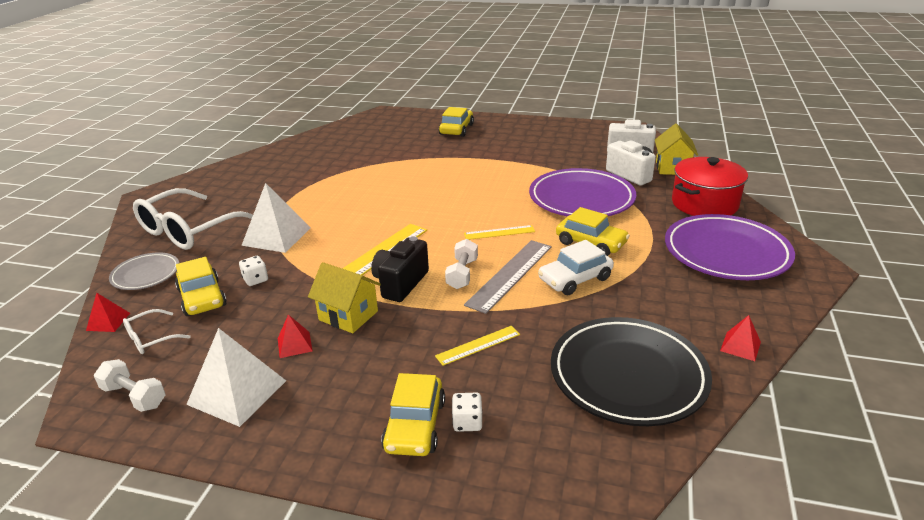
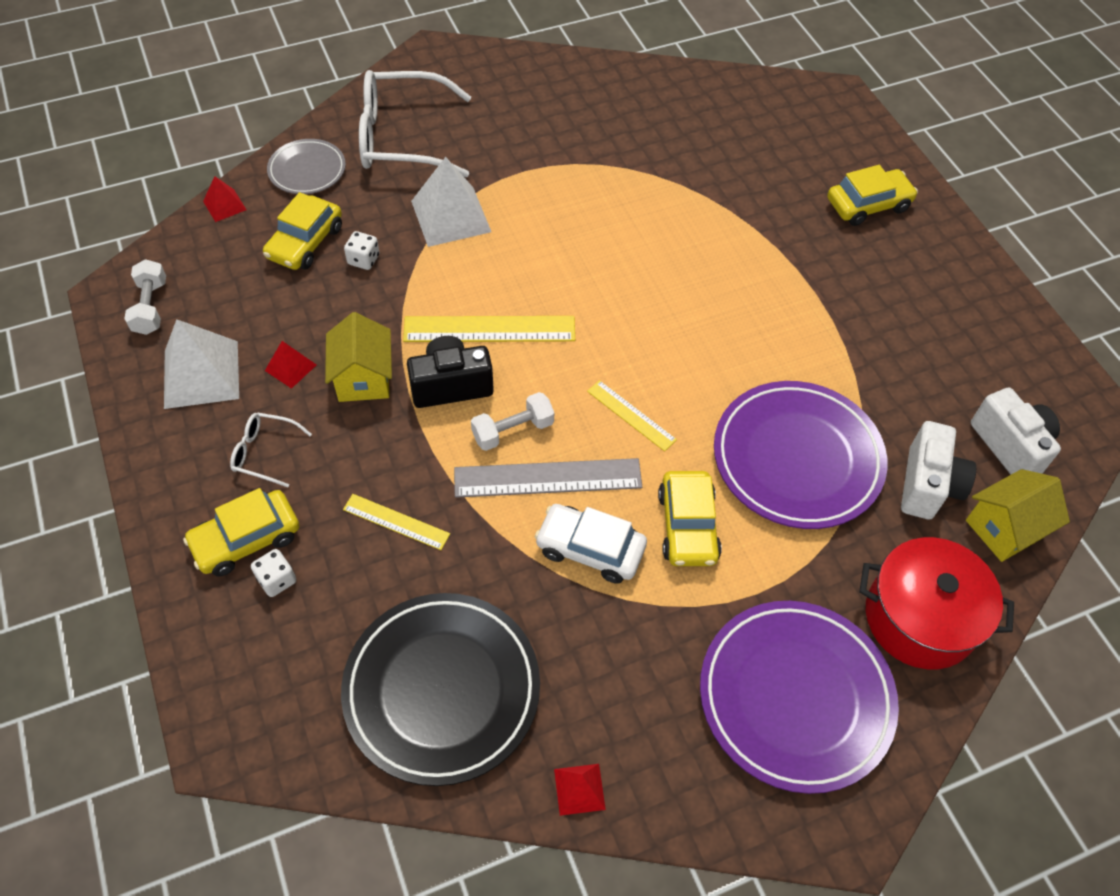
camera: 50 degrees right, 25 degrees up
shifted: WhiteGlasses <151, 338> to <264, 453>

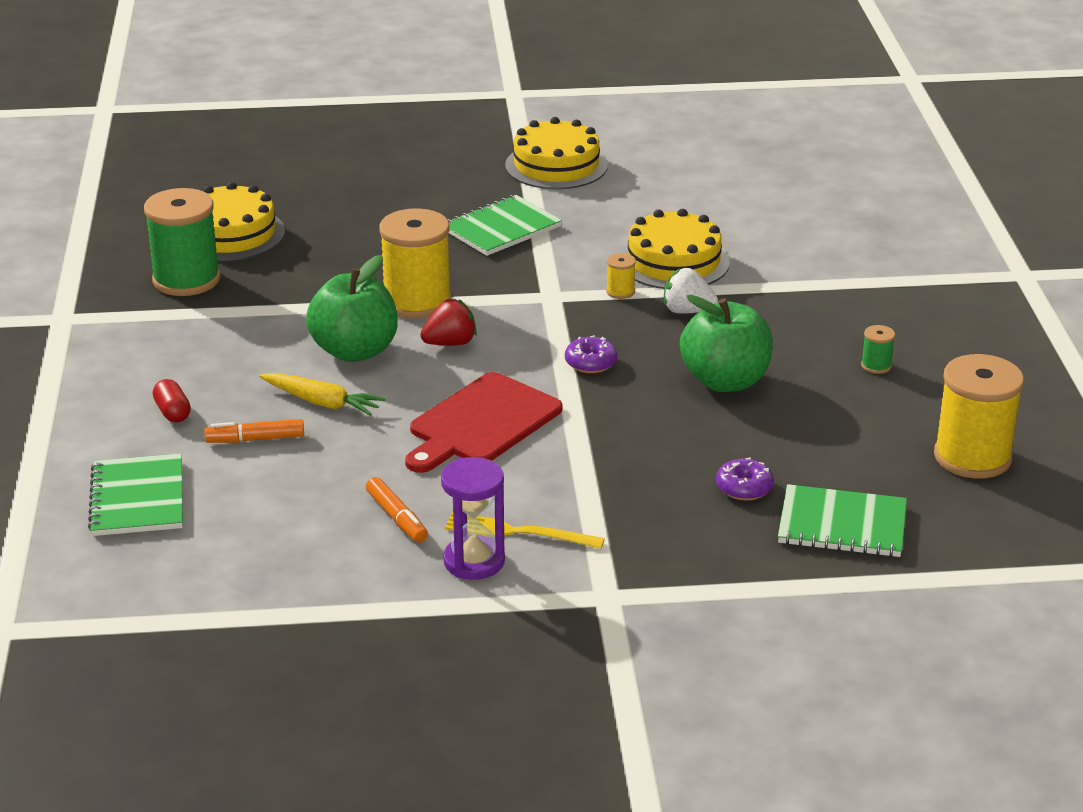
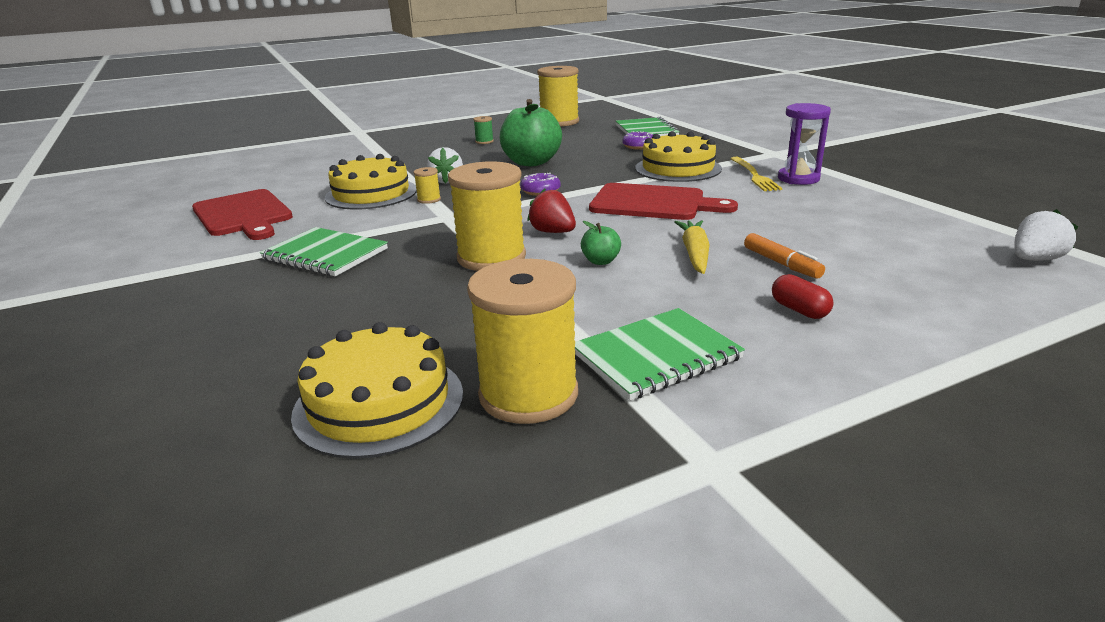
camera: 110 degrees left, 5 degrees down
gone: OrangeMarker <397, 518>
new: RedCuttingBoard <243, 215>; WhiteStrawberry <1034, 259>
shifted: YellowCake <556, 165> to <678, 168>; GreenNotebook <137, 498> to <656, 356>
repainted: GreenSpool <186, 280> to YellowSpool <528, 394>
rotated: RedCapsule <172, 412> = <799, 310> 75 degrees counterclockwise
scaled: GreenApple <355, 351> = <600, 261> x0.45

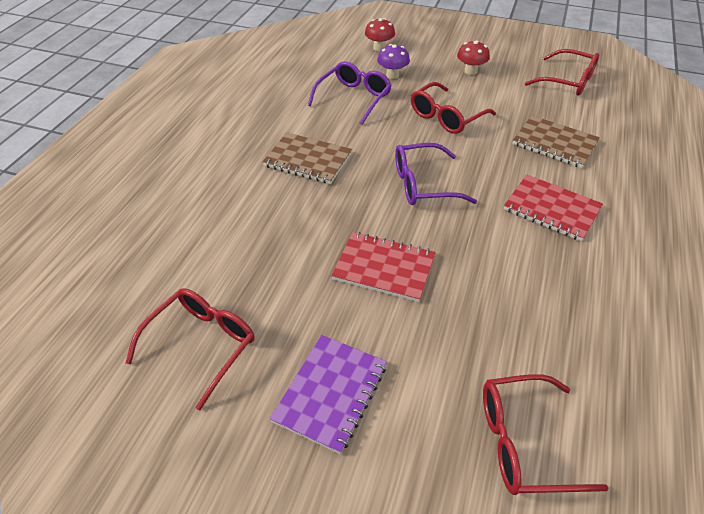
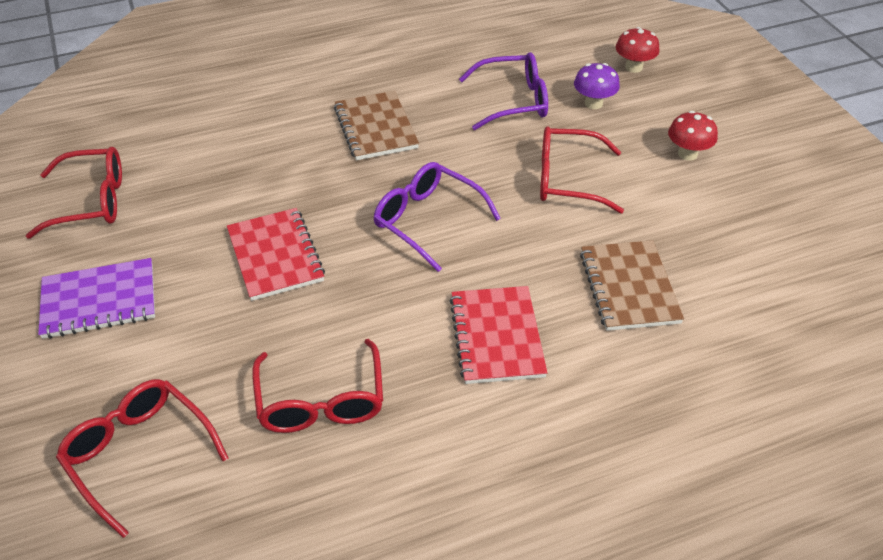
camera: 50 degrees right, 0 degrees up
shifted: RedGlasses <568, 81> to <321, 401>

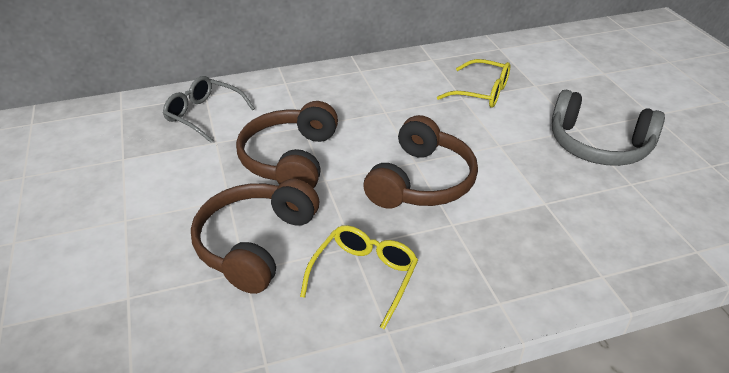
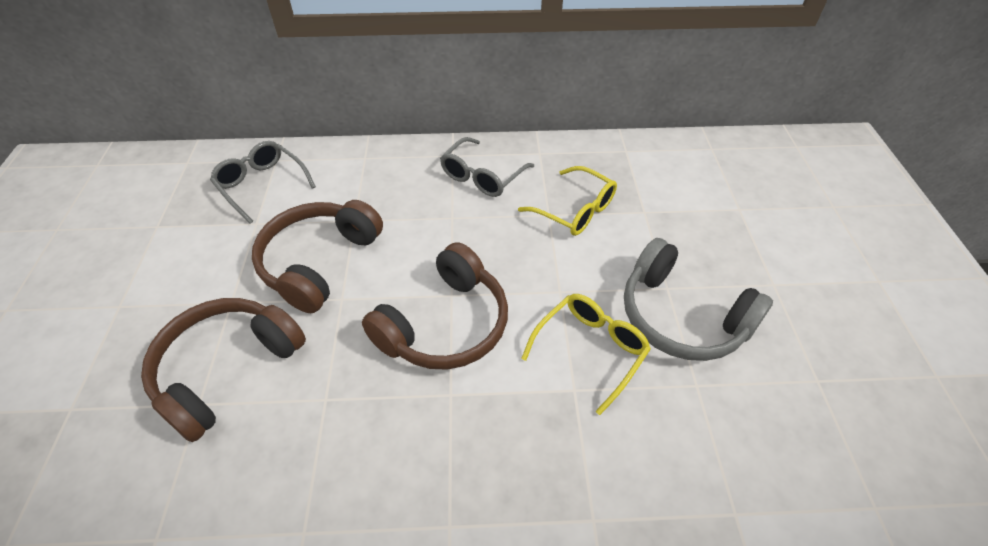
camera: 15 degrees right, 10 degrees up
new: GreyGlasses <482, 176>
shifted: YellowGlasses <364, 276> to <590, 350>

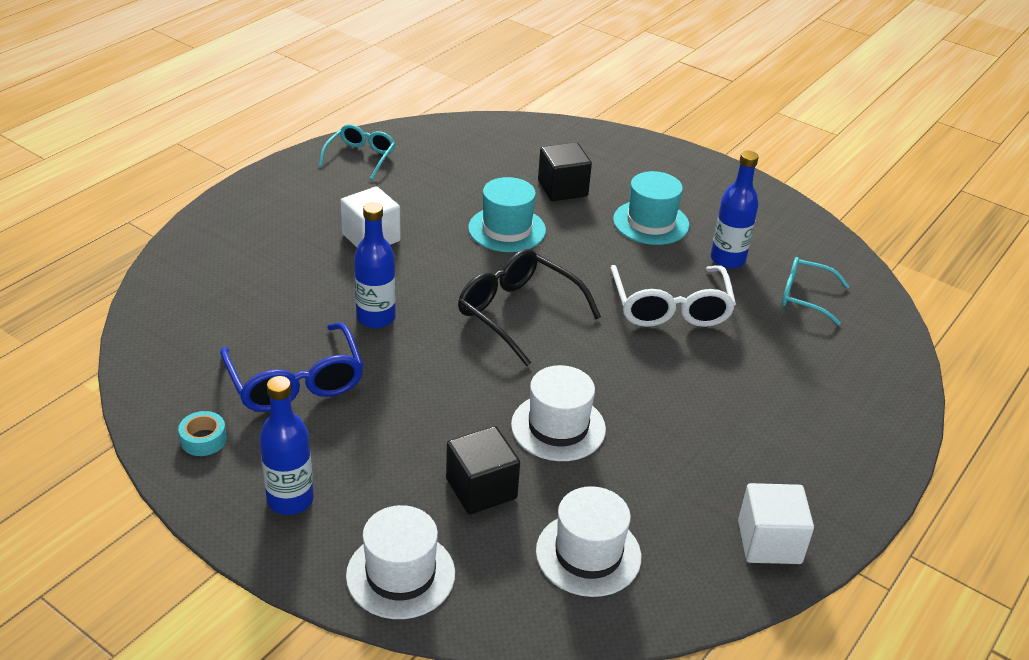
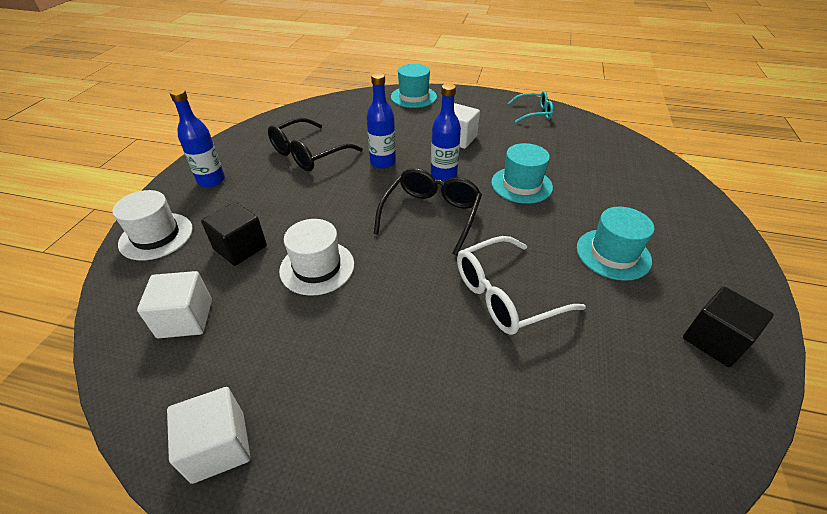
camera: 70 degrees right, 5 degrees up
gone: TurquoiseGlasses <805, 297>; TurquoiseTape <203, 439>
new: TurquoiseHat <413, 97>
shifted: BlackCube <562, 188> to <714, 340>; BlueBottle <727, 259> to <443, 175>
swapped: WhiteHat <588, 554> to WhiteCube <185, 319>
repainted: BlueGlasses <295, 381> to BlackGlasses <309, 153>

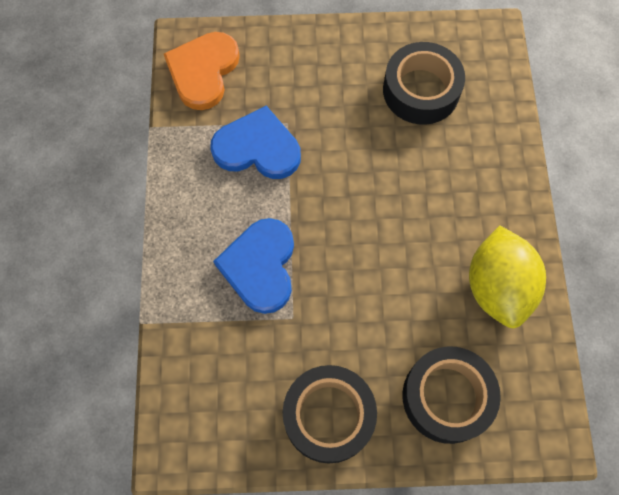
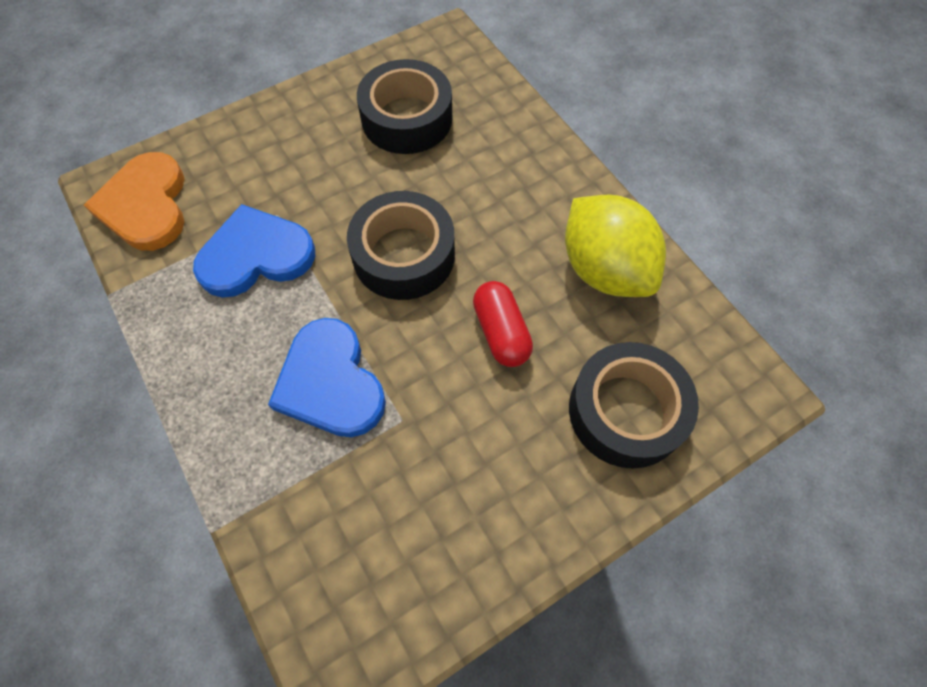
camera: 30 degrees left, 5 degrees down
new: RedCapsule <501, 332>
shifted: BlackTape <328, 416> to <404, 255>

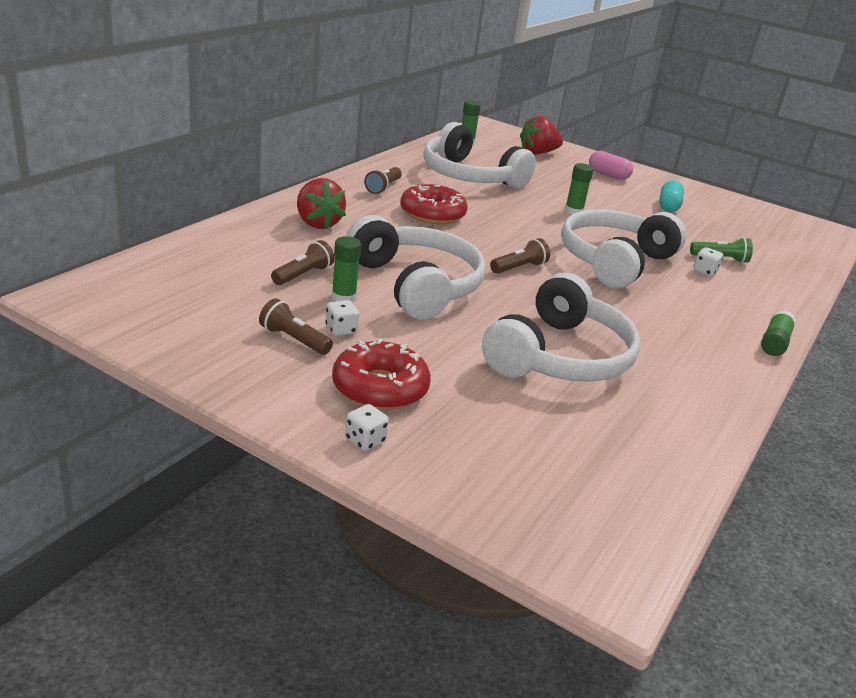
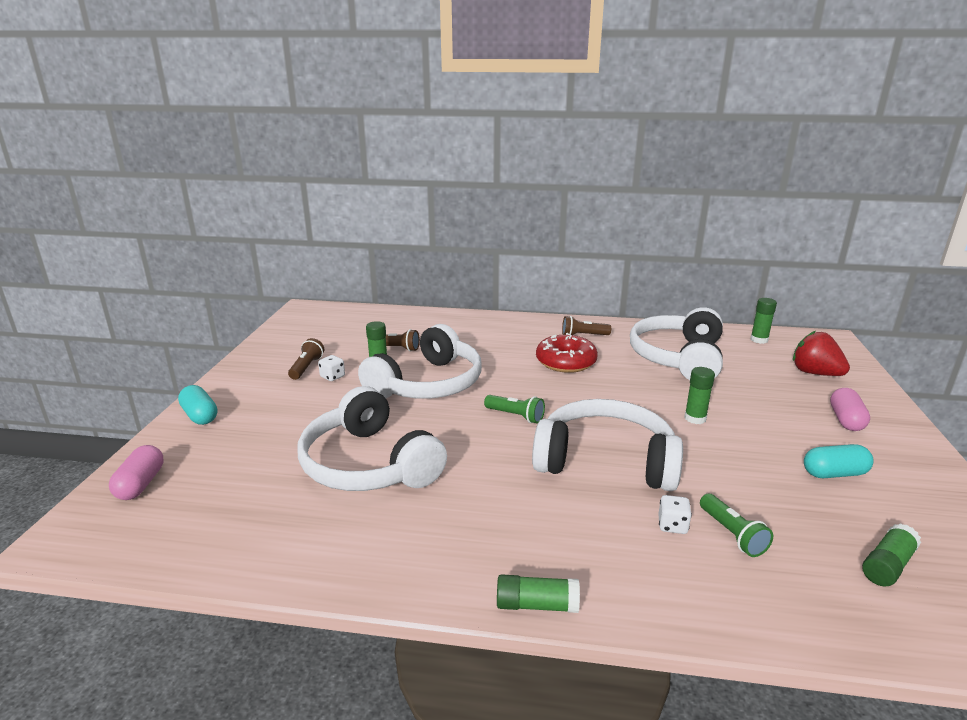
camera: 70 degrees right, 5 degrees down
gone: RedStrawberry <317, 223>; RedDonut <380, 388>
new: PinkCapsule <140, 484>; GreenGlueStick <887, 565>
swapped: WhiteDice <365, 440> to TurquoiseCapsule <200, 416>
repainted: BrownFlashlight <519, 268> to GreenFlashlight <515, 416>
rotated: WhiteHeadphones <559, 356> = <369, 464> 45 degrees clockwise

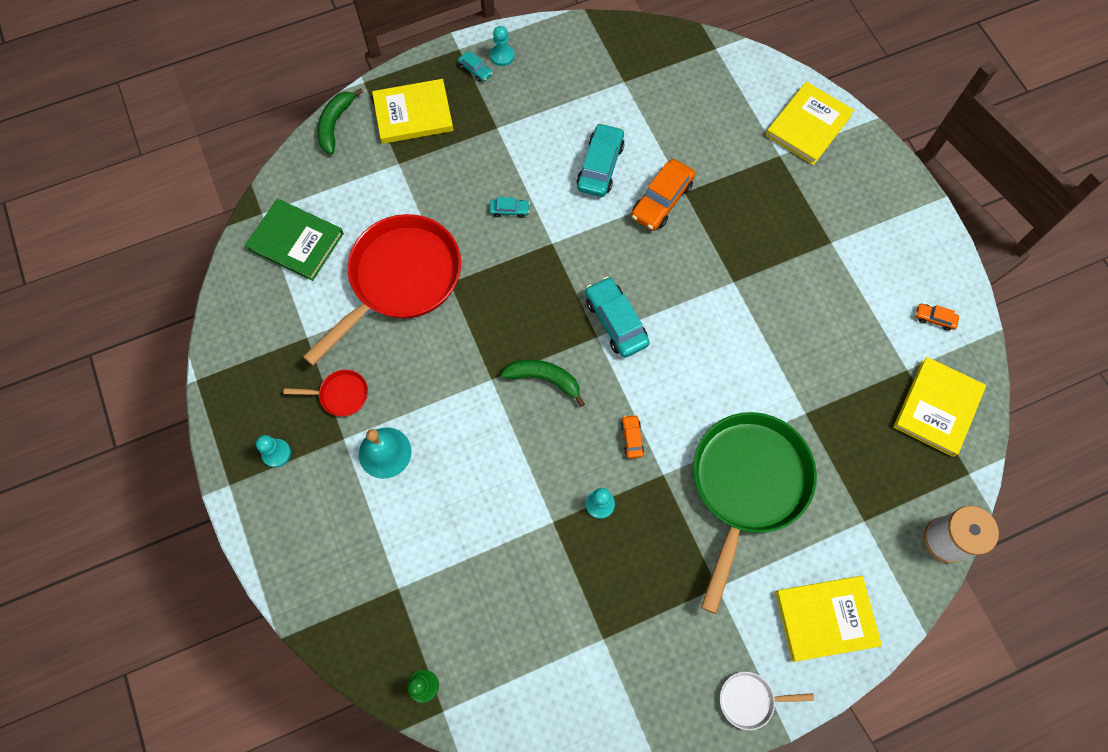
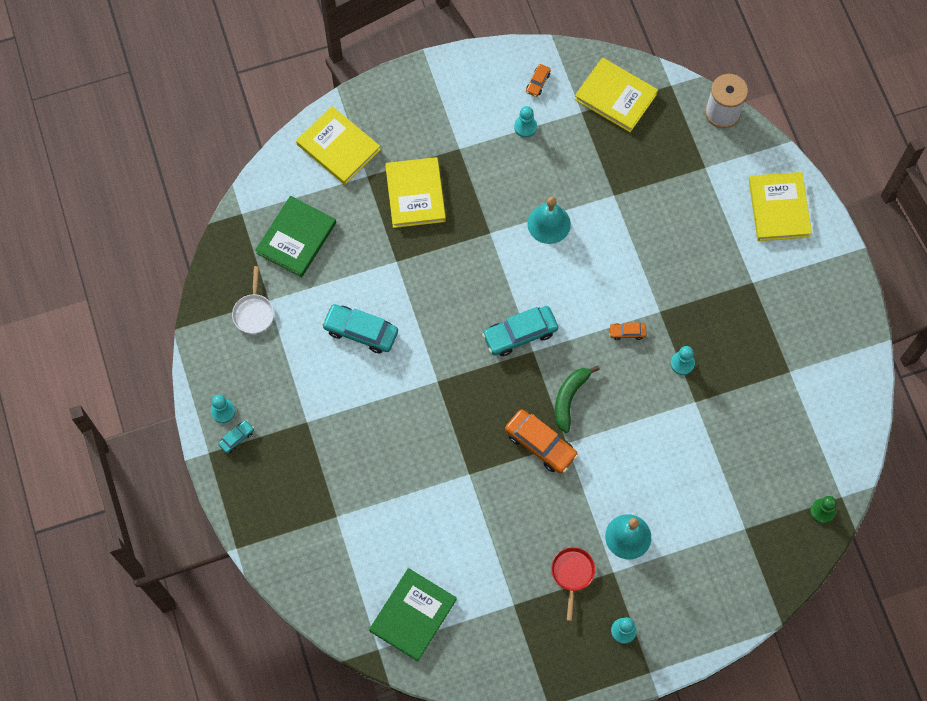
camera: 85 degrees left, 0 degrees up
gone: GreenBanana <335, 124>; TurquoiseCar <509, 210>; RedPan <400, 279>; GreenPan <747, 485>
new: TurquoisePawn <525, 127>; GreenBook <296, 238>; TurquoiseBell <549, 223>
shifted: YellowBook <413, 114> to <415, 194>; OrangeCar <661, 200> to <540, 444>; WhitePan <750, 700> to <254, 312>

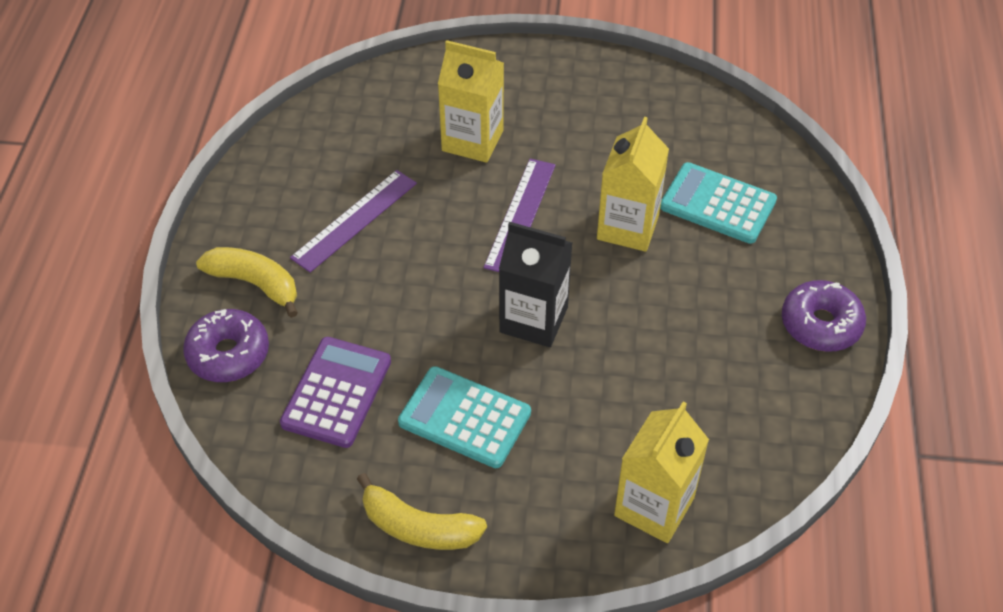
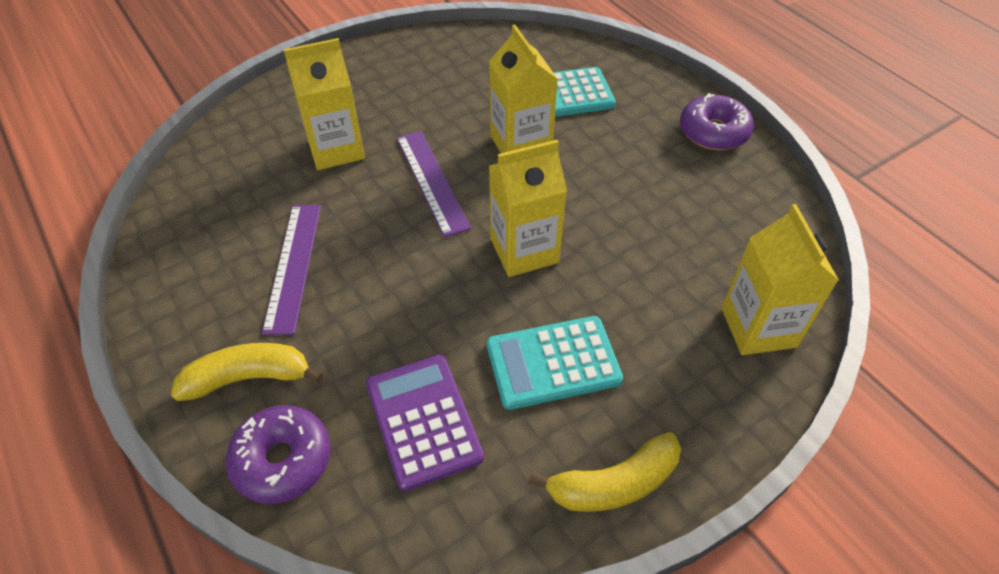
camera: 40 degrees left, 0 degrees up
repainted: BlackCarton <533, 319> to YellowCarton <524, 250>

